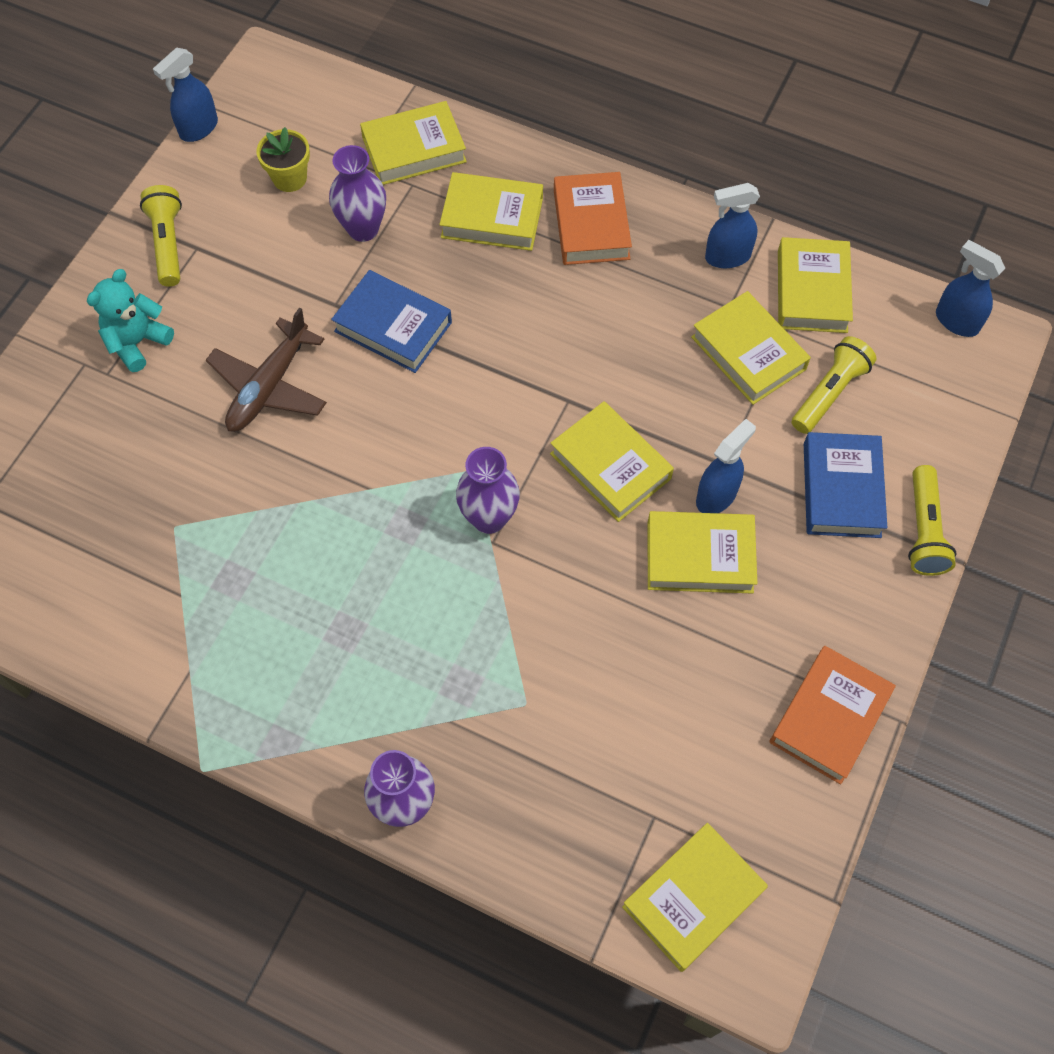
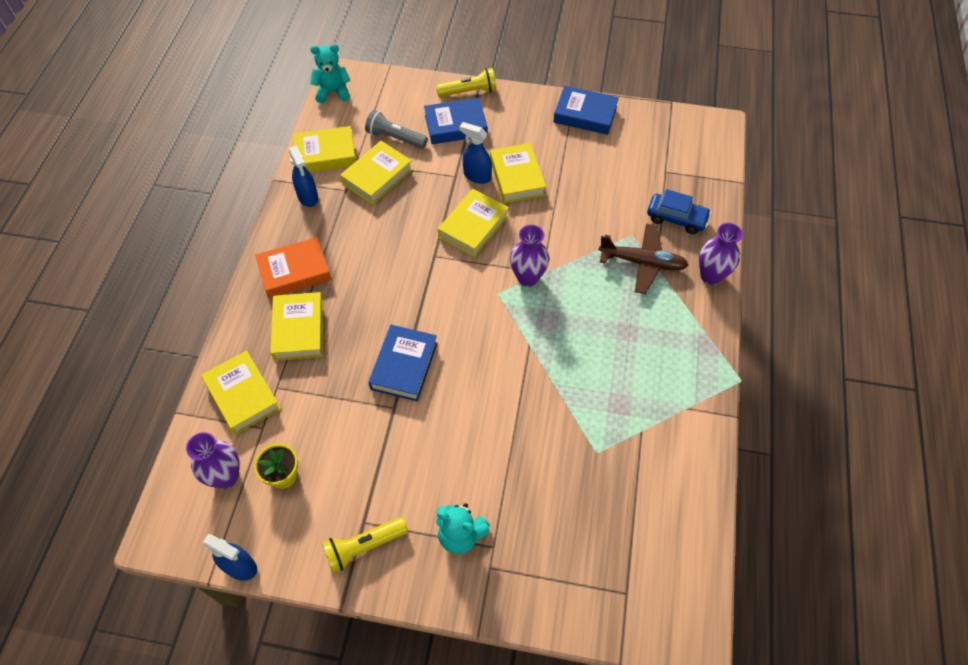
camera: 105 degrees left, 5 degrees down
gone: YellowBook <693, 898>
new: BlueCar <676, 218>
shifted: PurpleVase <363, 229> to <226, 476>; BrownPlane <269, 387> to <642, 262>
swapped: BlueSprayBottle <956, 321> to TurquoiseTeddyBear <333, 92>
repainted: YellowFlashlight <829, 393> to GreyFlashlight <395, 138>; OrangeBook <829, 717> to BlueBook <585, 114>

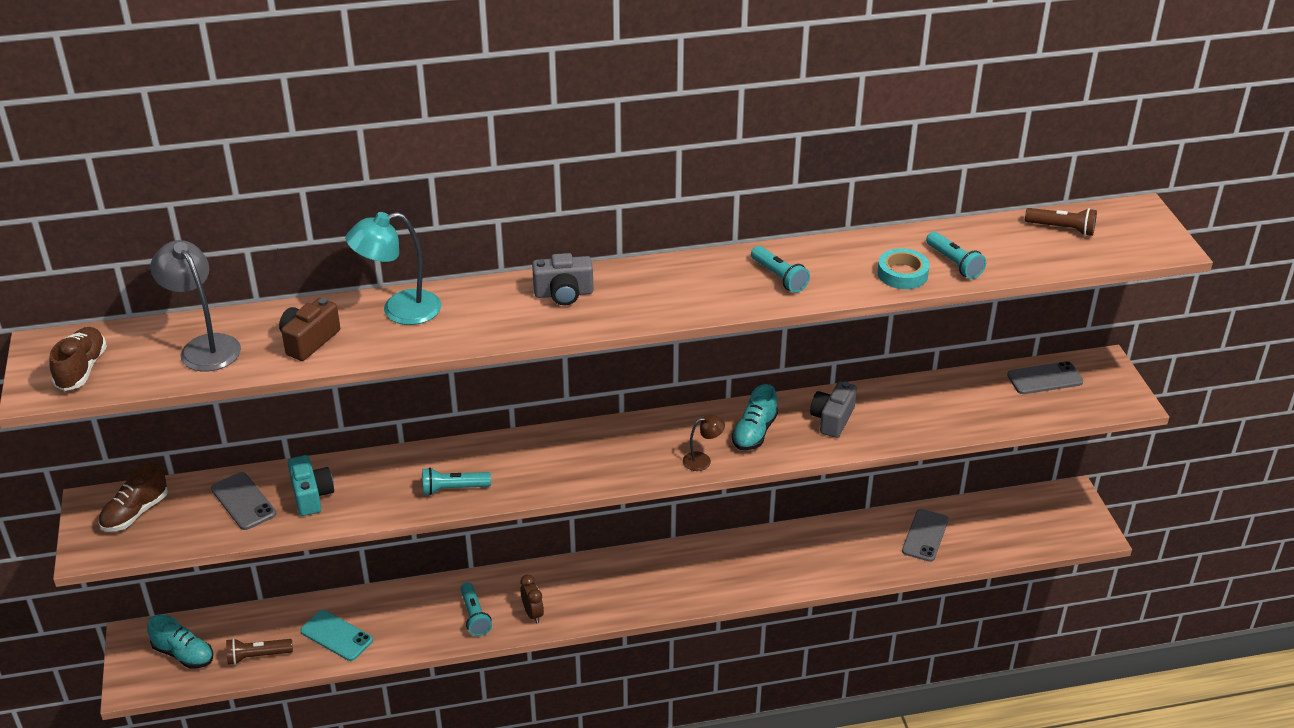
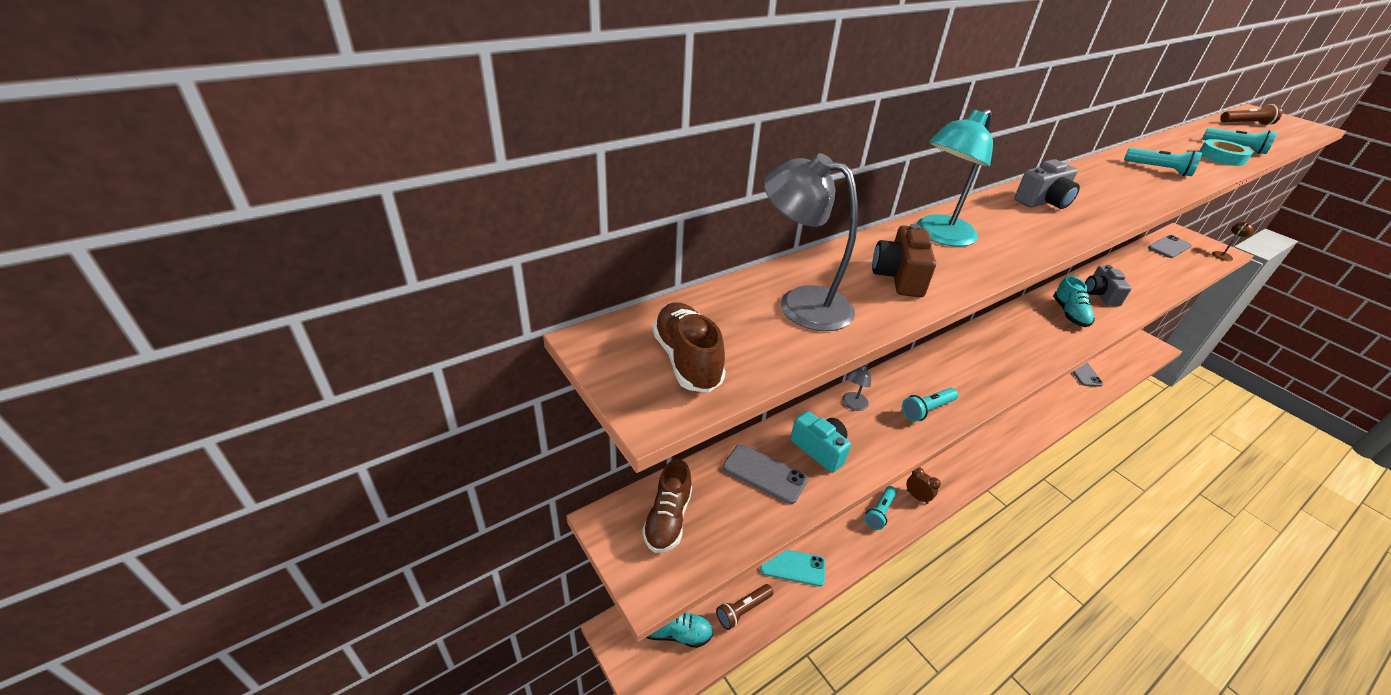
camera: 25 degrees left, 0 degrees up
new: GreyLamp <852, 405>
shifted: BrownLamp <702, 460> to <1223, 255>
rotated: TurquoiseFlashlight <474, 616> = <879, 512> 75 degrees clockwise

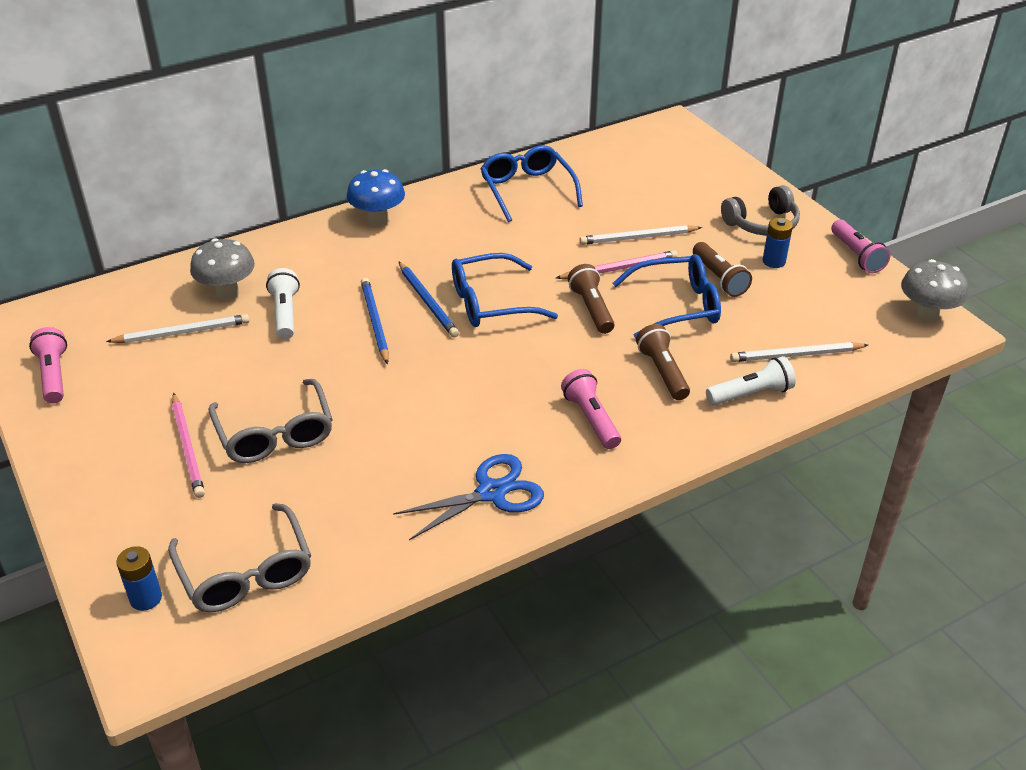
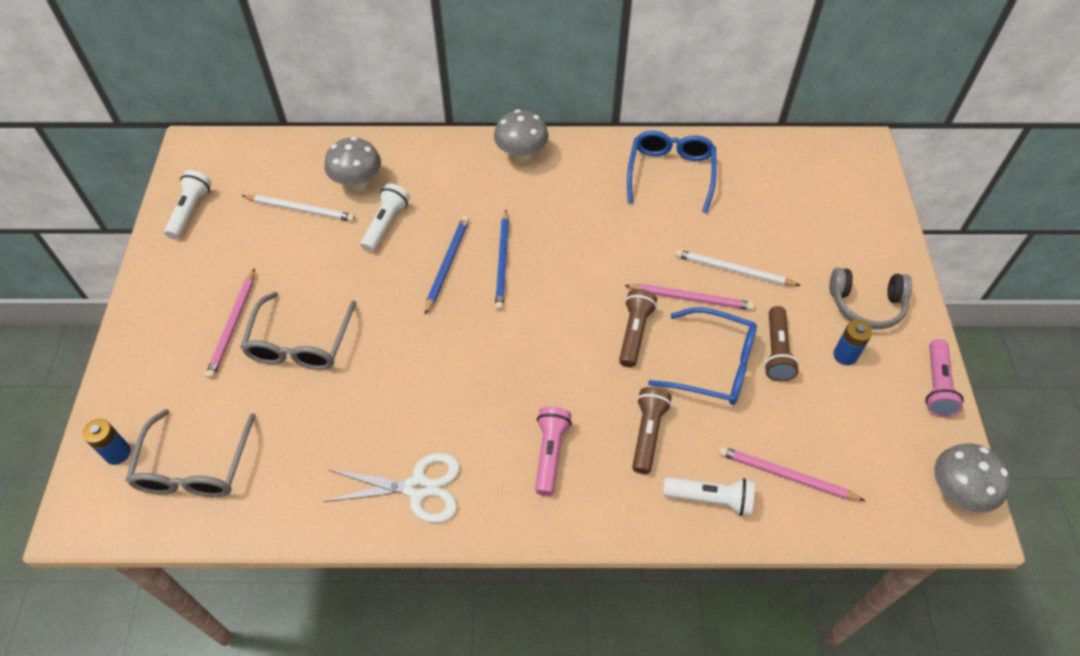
camera: 30 degrees right, 15 degrees up
gone: BlueGlasses <490, 303>
repainted: BlueMushroom <378, 220> to GreyMushroom <521, 156>; PinkFlashlight <54, 375> to WhiteFlashlight <190, 211>; WhitePencil <796, 355> to PinkPencil <786, 476>; BlueScissors <491, 493> to WhiteScissors <417, 488>

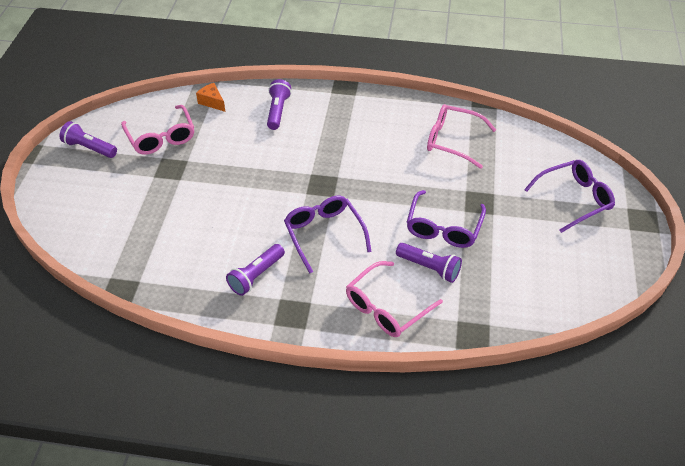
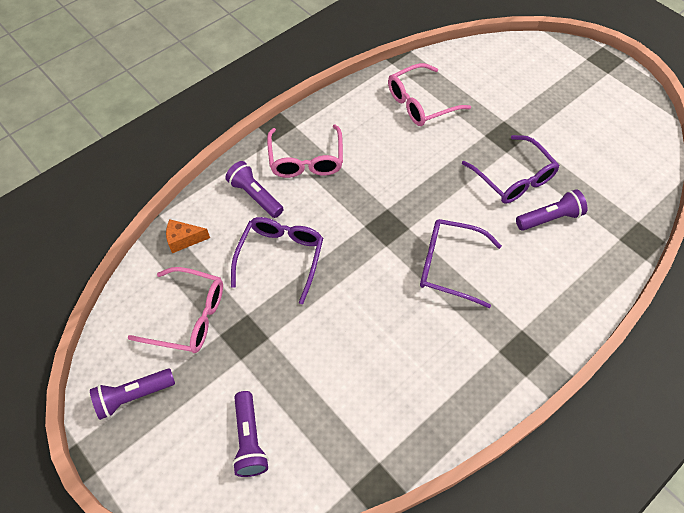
camera: 50 degrees left, 10 degrees up
shifted: PurpleGlasses <575, 199> to <281, 256>; PurpleFlashlight <256, 276> to <249, 440>; PinkGlasses <386, 308> to <306, 160>

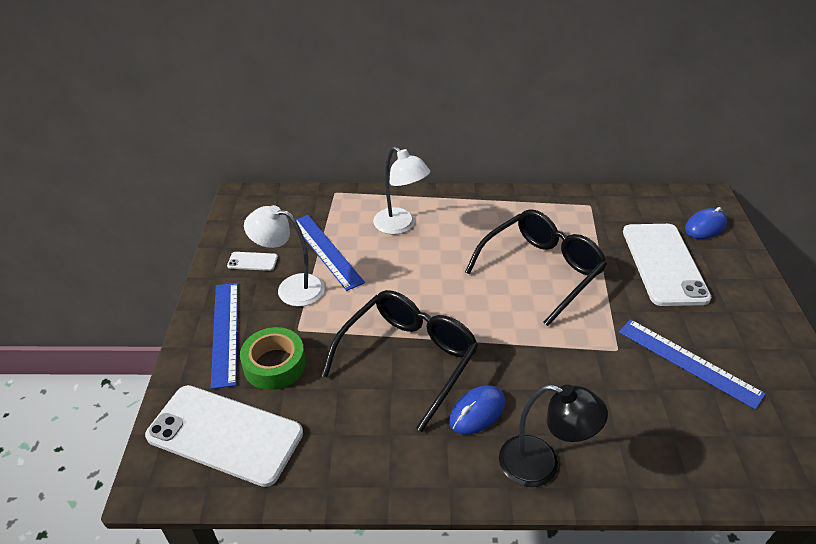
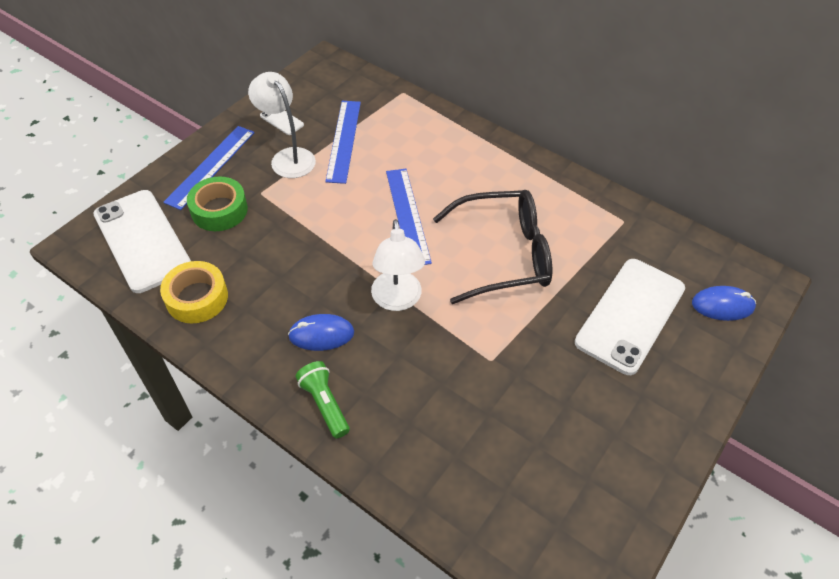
camera: 35 degrees right, 10 degrees up
gone: BlackGlasses <408, 358>
new: YellowTape <197, 298>
shifted: WhiteLamp <400, 226> to <397, 300>; BlueRuler <688, 362> to <407, 215>
swapped: BlackLamp <541, 465> to GreenFlashlight <324, 404>

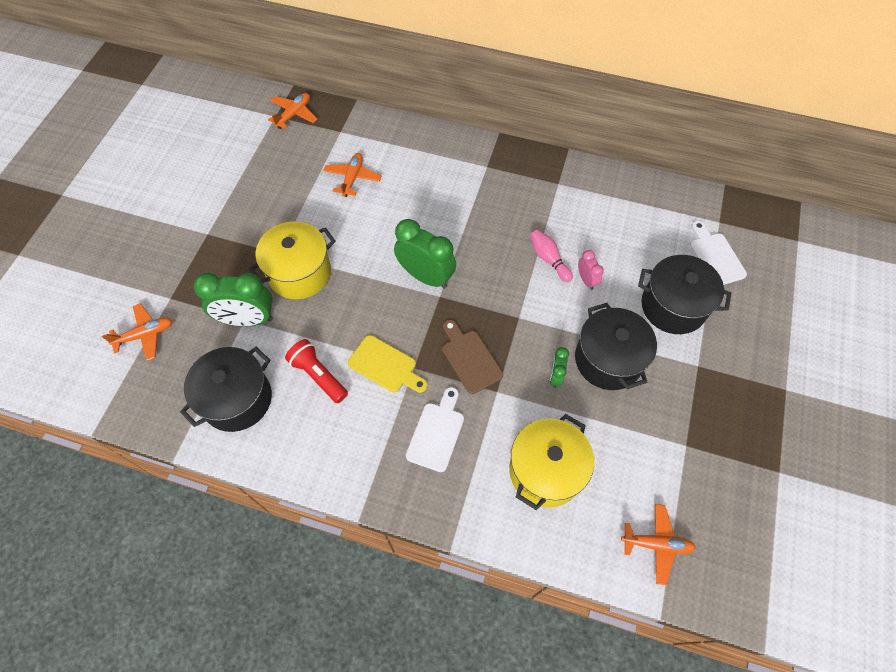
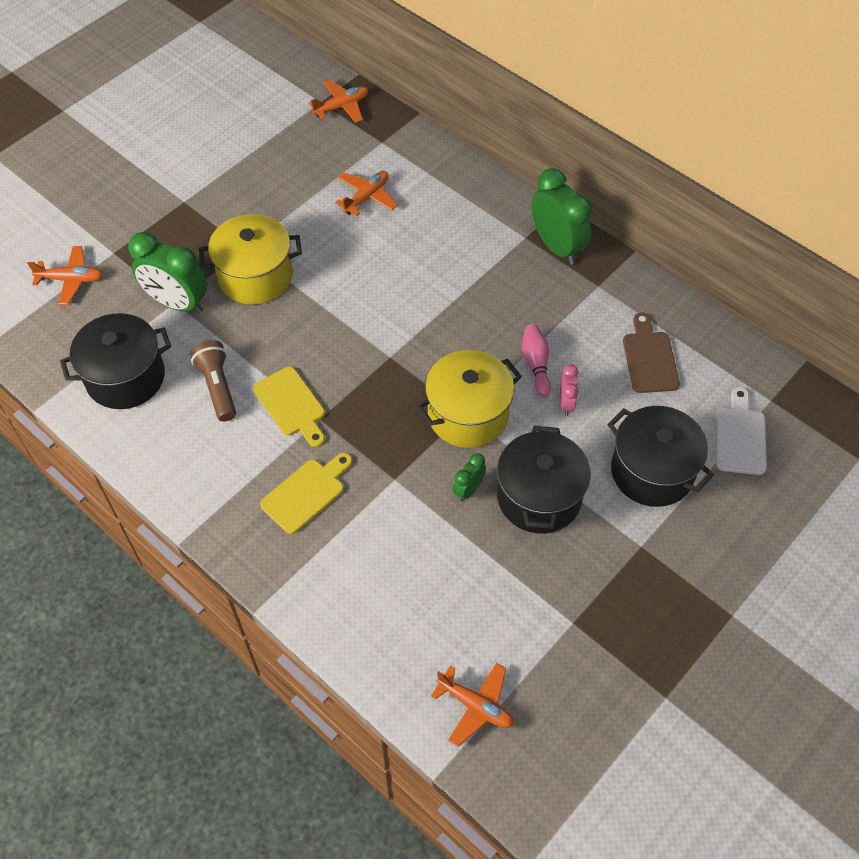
camera: 25 degrees right, 5 degrees down
shifted: GreenClock <426, 276> to <557, 246>; BrownCuttingBoard <470, 358> to <649, 358>; YellowPot <545, 471> to <468, 415>
repainted: RedFlashlight <318, 375> to BrownFlashlight <218, 387>; WhiteCuttingBoard <437, 433> to YellowCuttingBoard <306, 493>

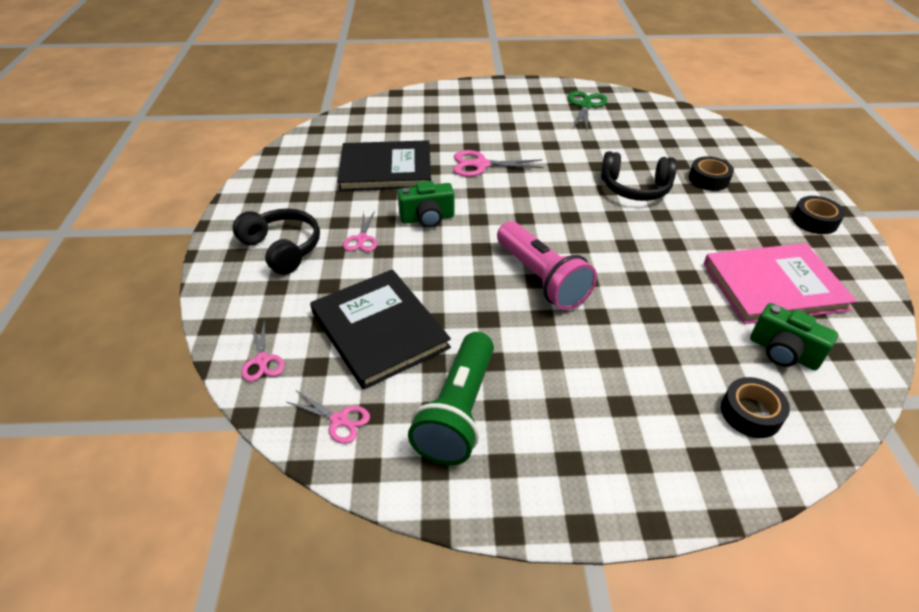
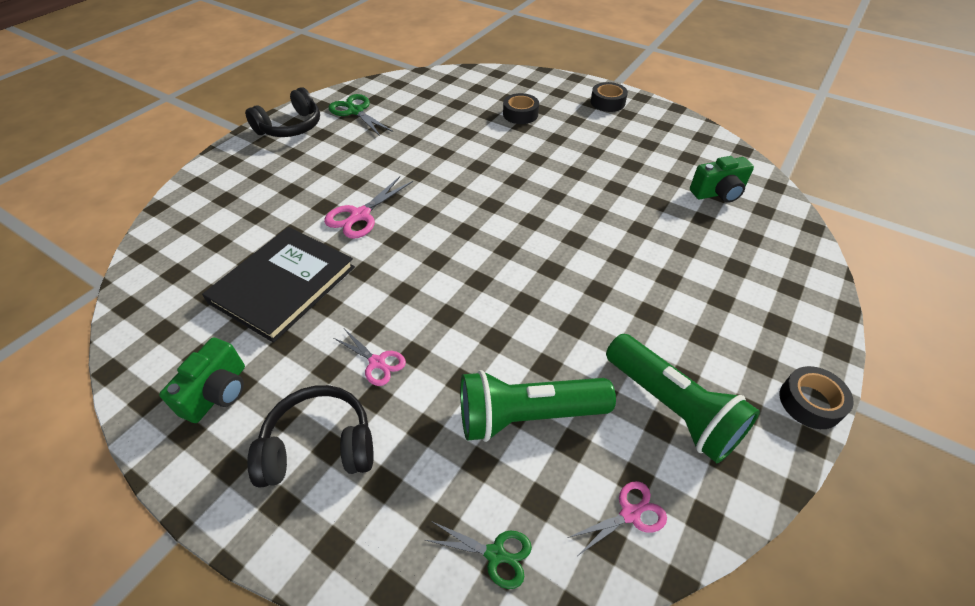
camera: 55 degrees left, 5 degrees up
gone: PinkFlashlight <541, 278>; PinkBook <774, 286>
shifted: BlackHeadphones <635, 188> to <291, 127>; GreenCamera <427, 218> to <218, 393>; BlackTape <750, 413> to <810, 402>
swapped: BlackBook <379, 330> to GreenFlashlight <528, 416>
repainted: PinkScissors <262, 360> to GreenScissors <495, 554>

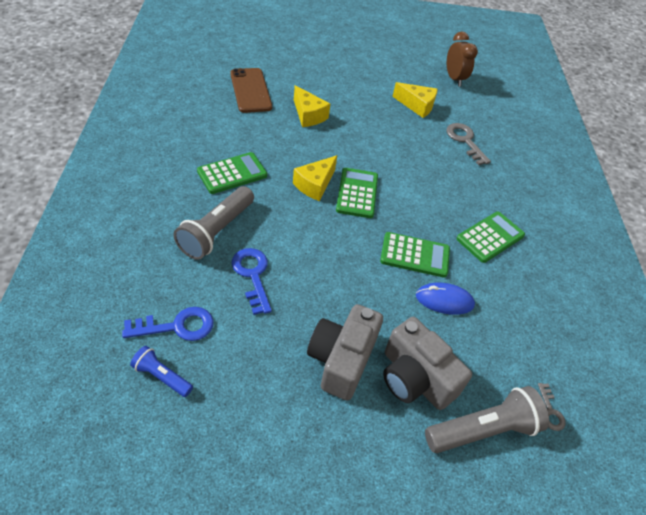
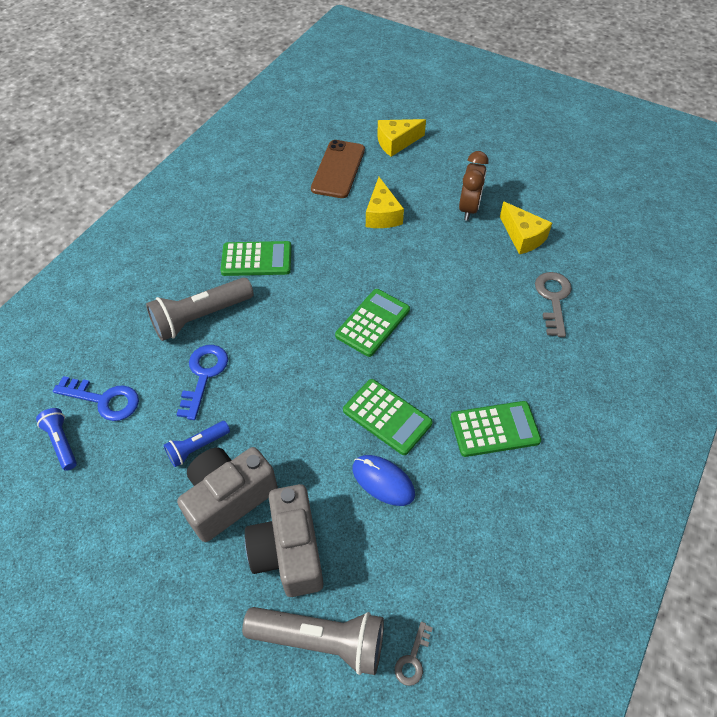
camera: 35 degrees right, 5 degrees up
new: BlueFlashlight <197, 447>
shifted: BrownClock <454, 79> to <469, 208>; YellowCheese <315, 185> to <396, 143>

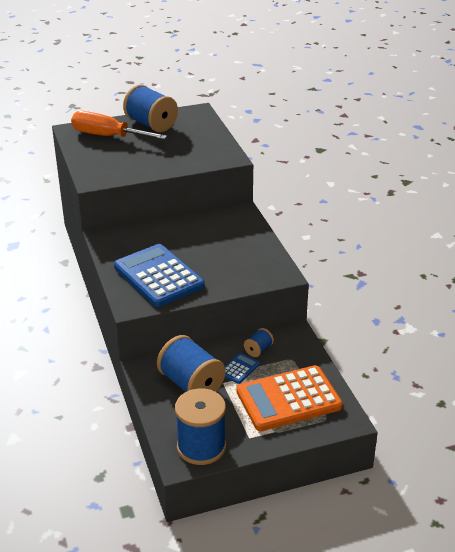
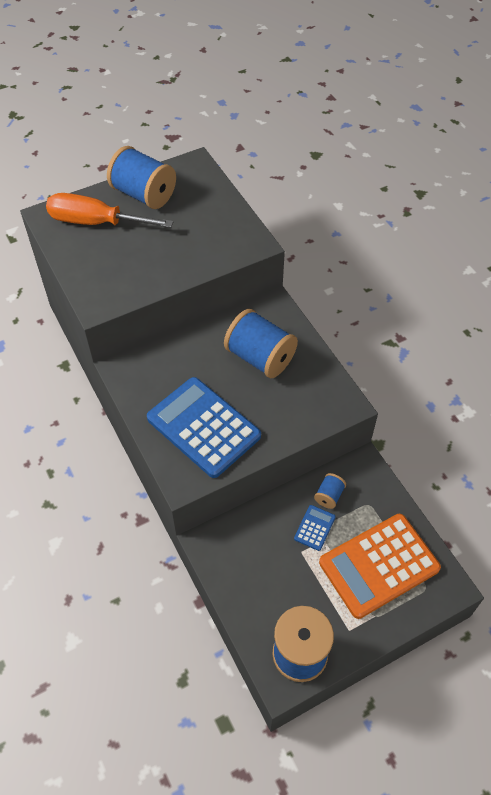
camera: 10 degrees left, 20 degrees up
shifted: BlueSpool <191, 384> to <260, 357>

